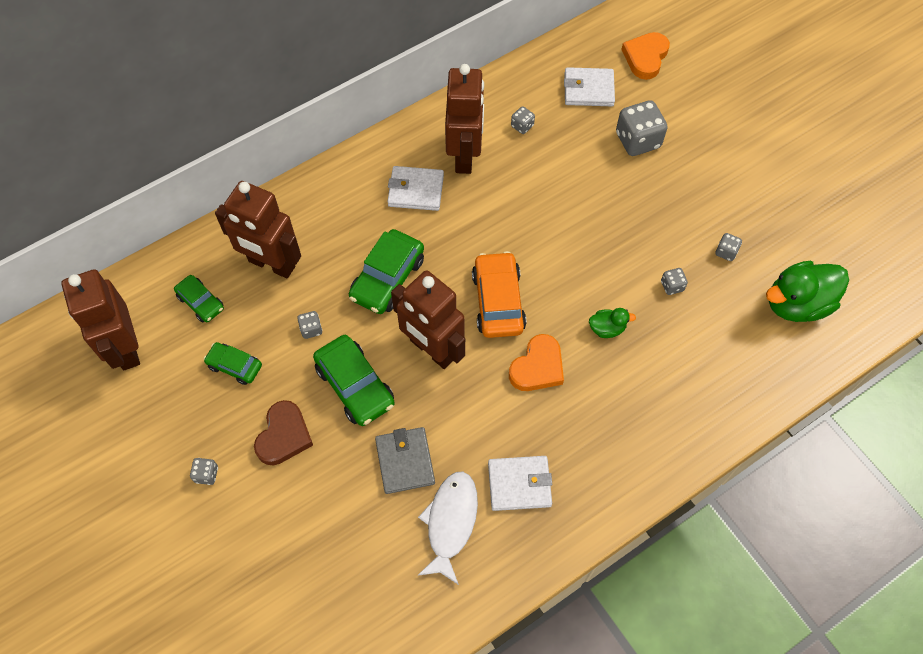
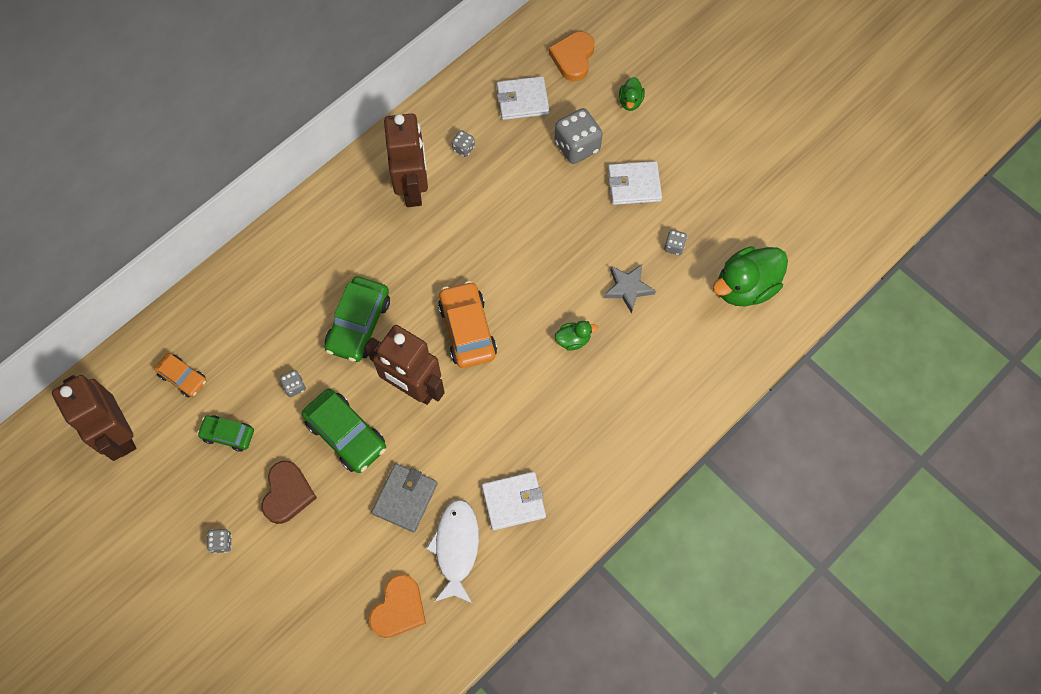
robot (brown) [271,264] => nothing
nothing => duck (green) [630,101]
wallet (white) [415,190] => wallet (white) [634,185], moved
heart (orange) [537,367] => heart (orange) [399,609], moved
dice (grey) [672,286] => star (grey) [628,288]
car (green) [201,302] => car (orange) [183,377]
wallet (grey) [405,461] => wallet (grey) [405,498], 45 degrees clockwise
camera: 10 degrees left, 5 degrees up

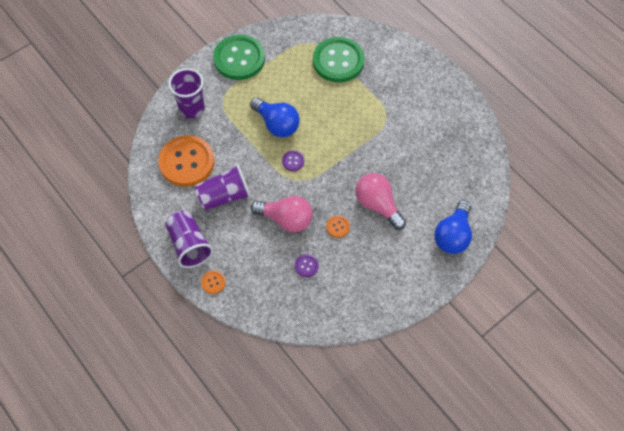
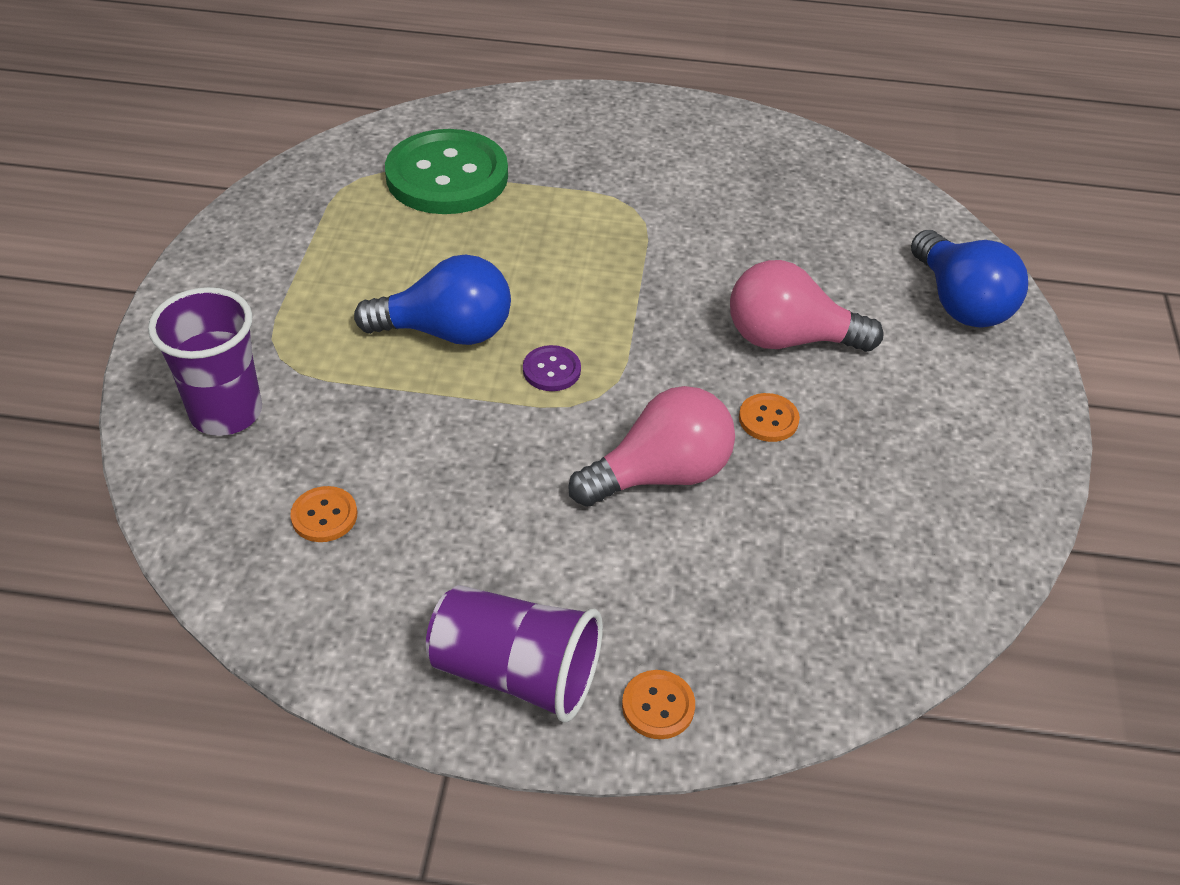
cup (purple) [224,196] => nothing
button (green) [239,59] => nothing
button (purple) [306,266] => nothing
button (orange) [187,162] => button (orange) [324,516], x0.41
camera: 45 degrees left, 15 degrees down

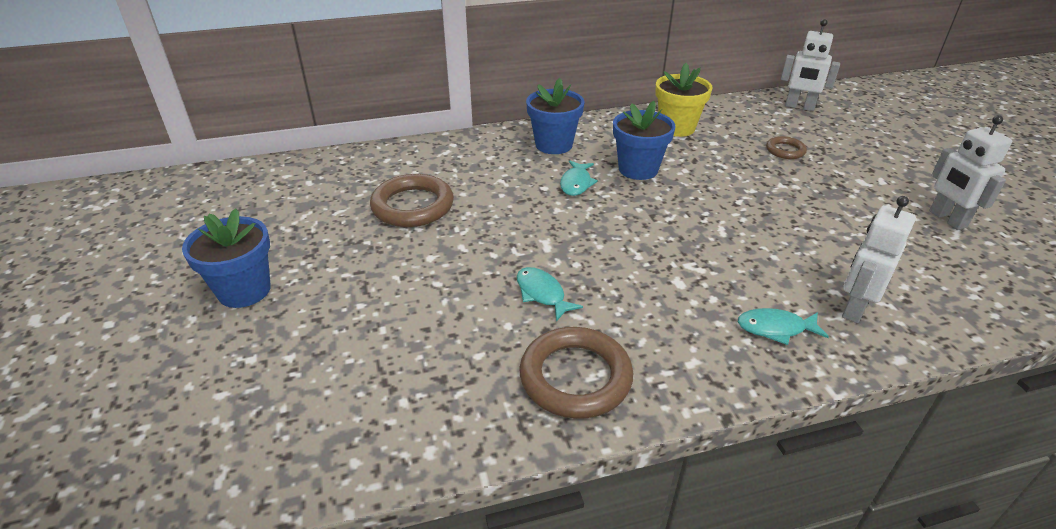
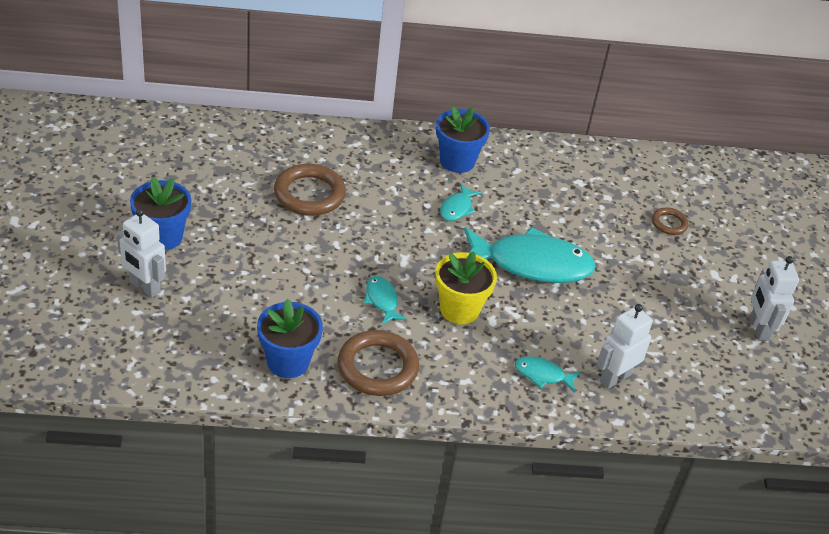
nothing => fish (turquoise) [532,264]
flower pot (blue) [638,169] => flower pot (blue) [288,362], moved
flower pot (yellow) [677,128] => flower pot (yellow) [459,309], moved
robot (white) [799,107] => robot (white) [144,287], moved
camera: 10 degrees right, 5 degrees up

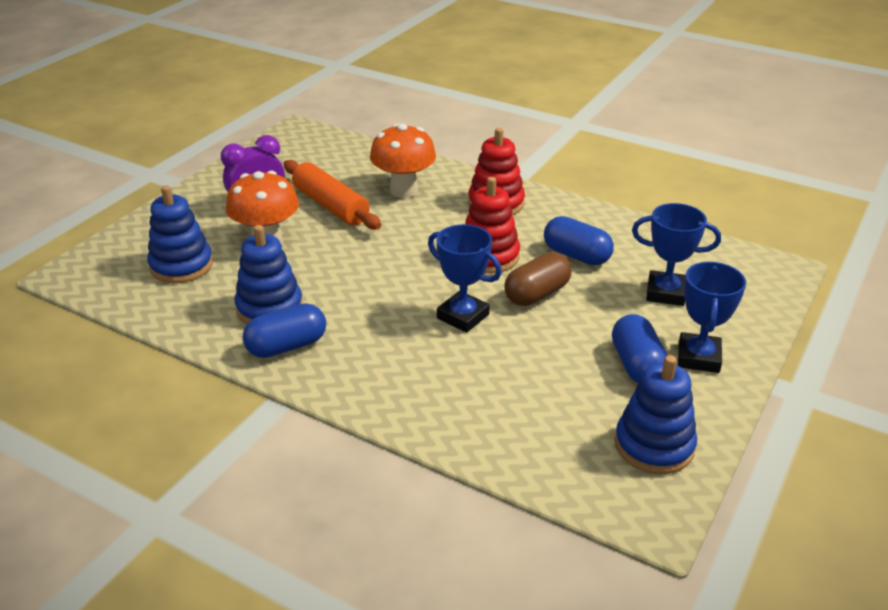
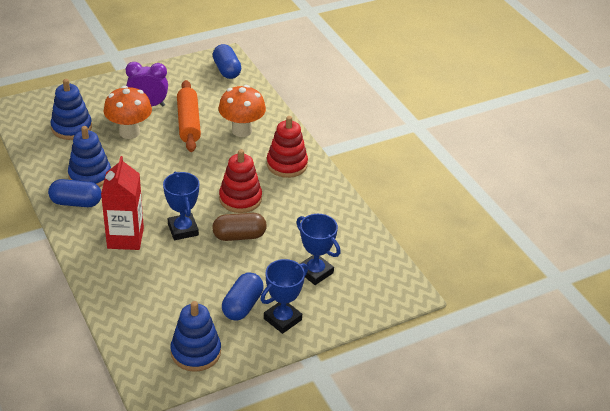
nothing => carton (red) [125,238]
capsule (blue) [576,255] => capsule (blue) [226,70], moved
camera: 30 degrees right, 5 degrees up

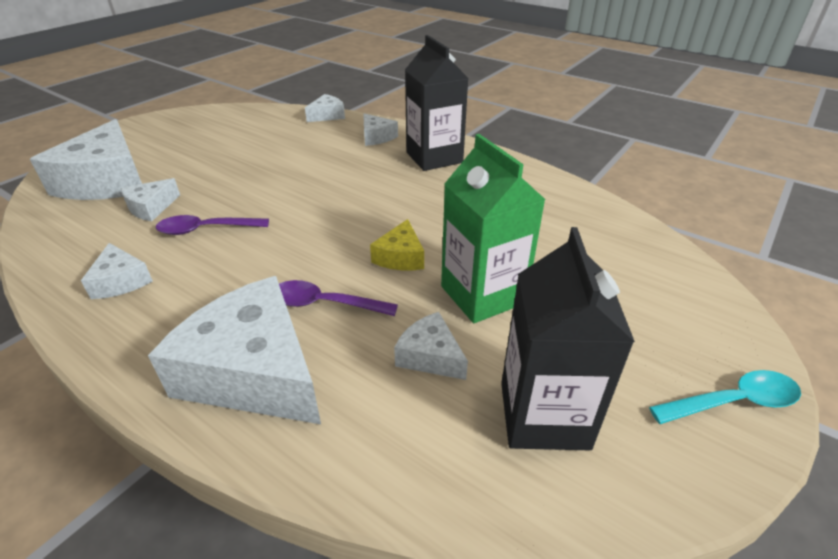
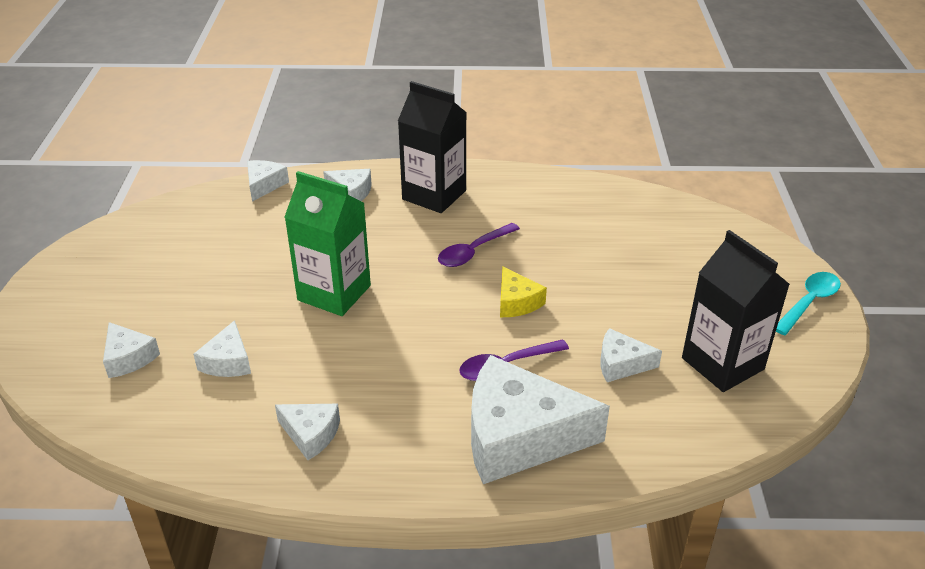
spoon (purple) [206,229] => spoon (purple) [473,252], moved
carton (green) [482,294] => carton (green) [334,293], moved
cheese (white) [107,181] => cheese (white) [128,358], x0.48
camera: 35 degrees left, 0 degrees up

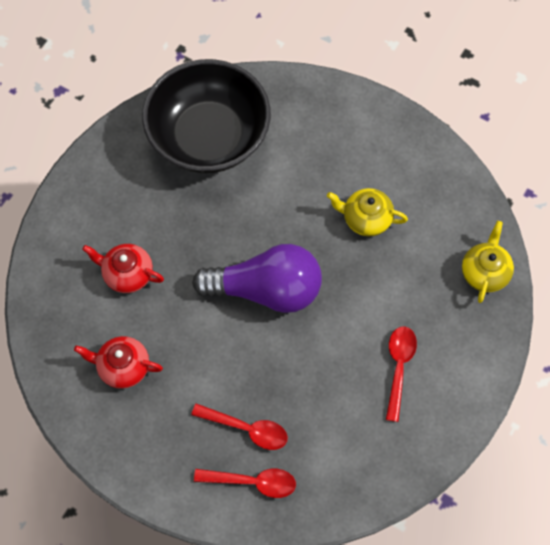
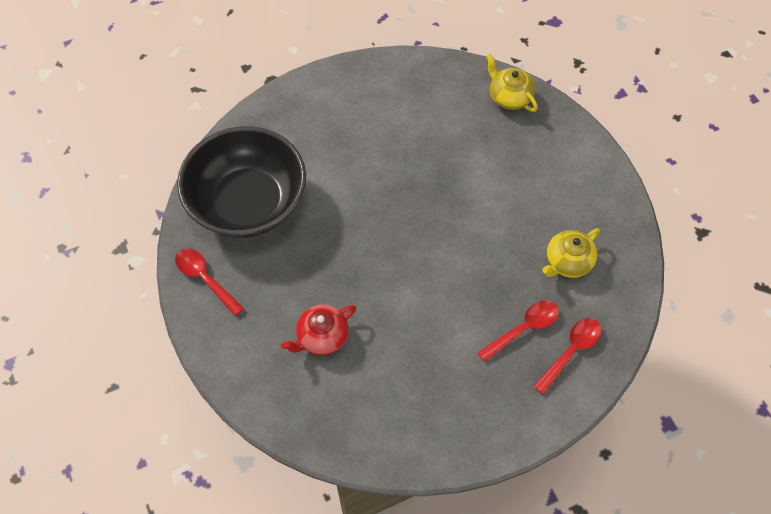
teapot (red) [123,367] => nothing
light bulb (purple) [266,290] => nothing
teapot (yellow) [366,219] => teapot (yellow) [567,262], moved
spoon (red) [398,367] => spoon (red) [205,279], moved
camera: 55 degrees left, 5 degrees down

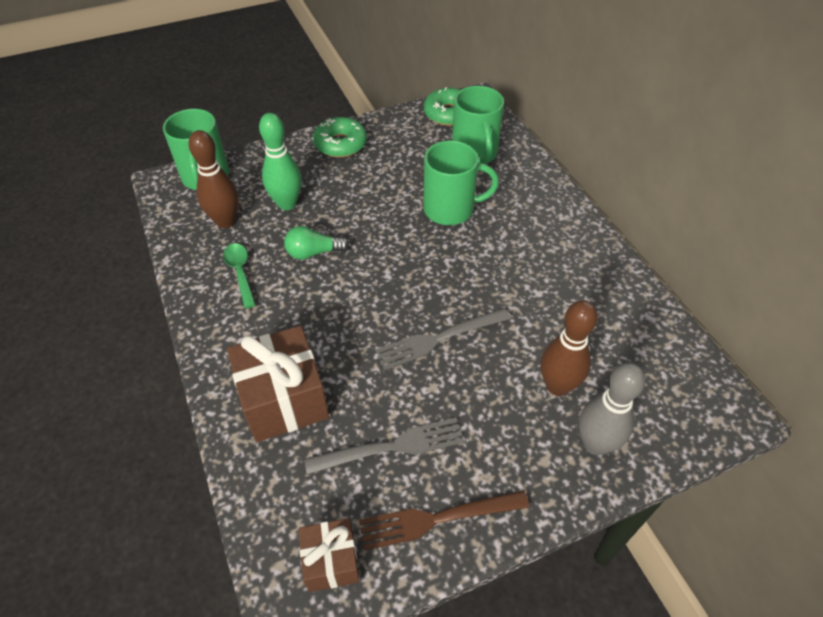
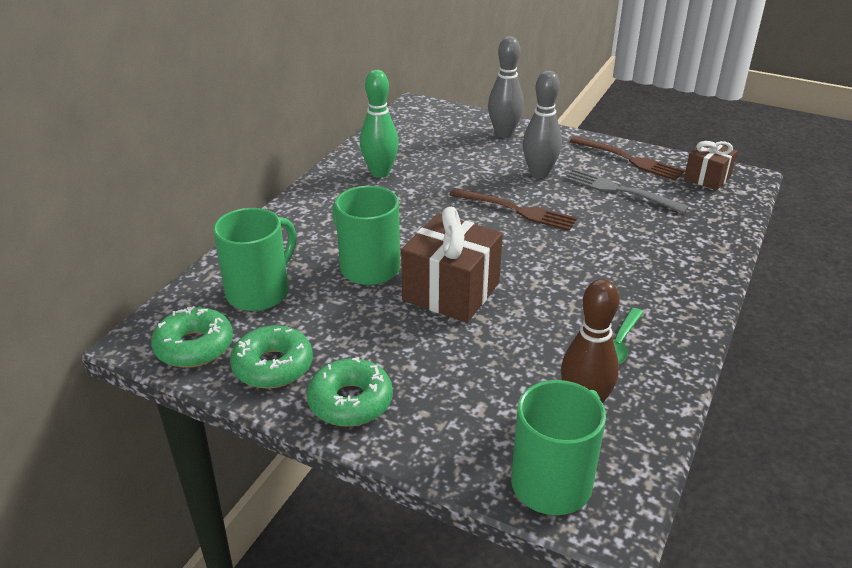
light bulb (green) [313,252] => nothing
bowling pin (brown) [557,386] => nothing
nothing => donut (green) [273,366]
nothing => bowling pin (grey) [539,173]
gift (brown) [284,399] => gift (brown) [451,291], moved
bowling pin (green) [287,204] => bowling pin (green) [380,172], moved
fork (grey) [439,339] => fork (brown) [516,210]
camera: 130 degrees left, 15 degrees down

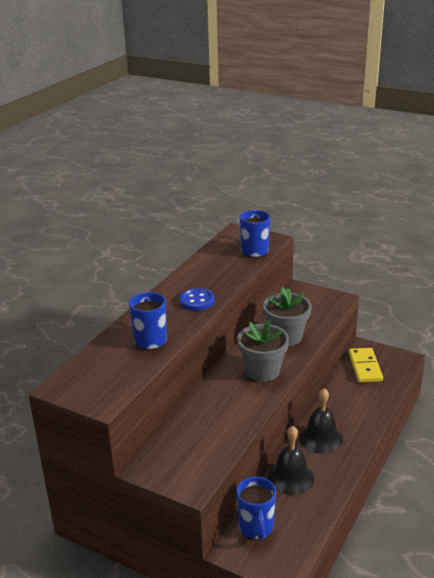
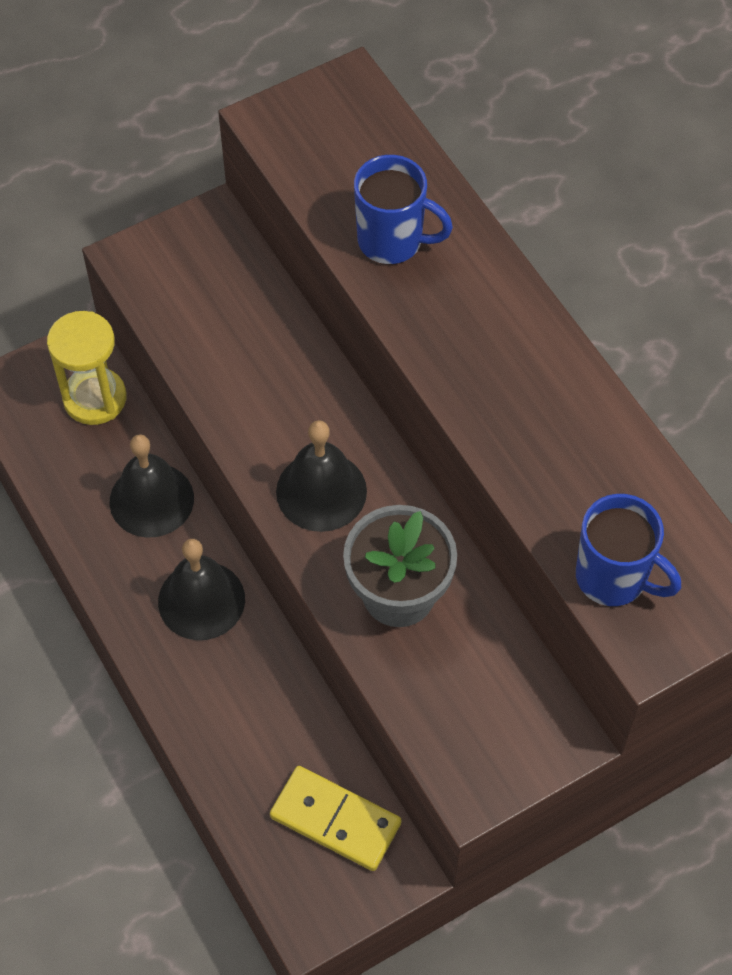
button (blue) [197,301] => nothing
mug (blue) [256,527] => hourglass (yellow) [95,398]
flower pot (grey) [262,371] => bell (black) [321,491]
camera: 120 degrees right, 30 degrees up

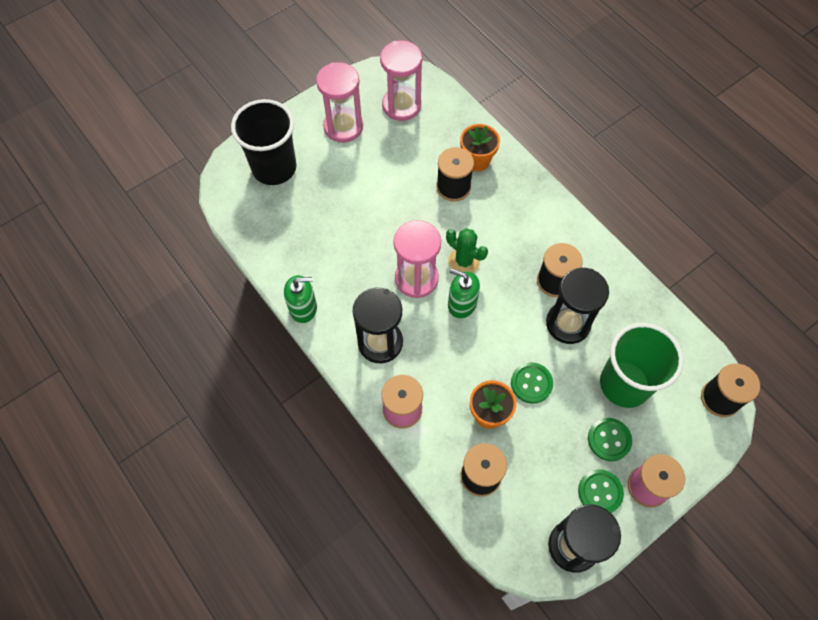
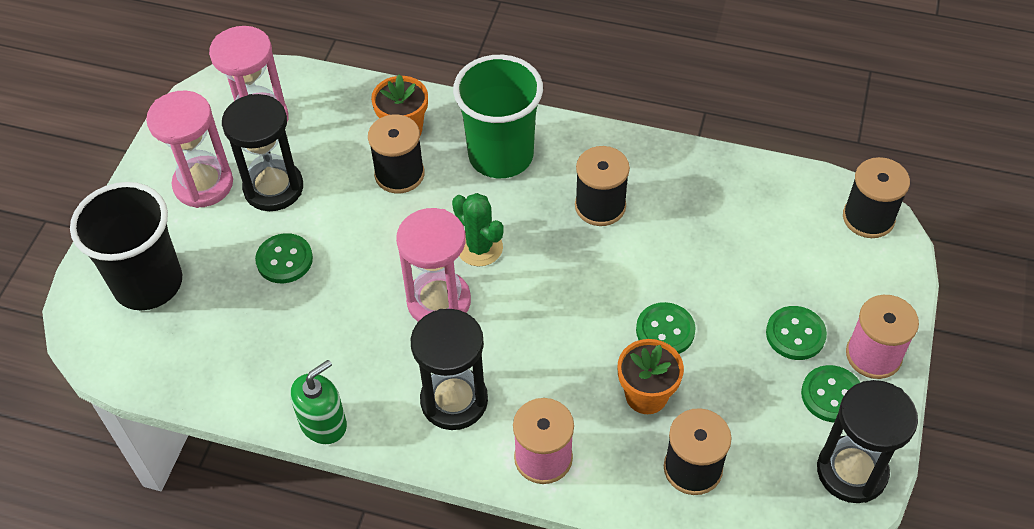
soap dispenser (green) [462,304] => nothing
nothing => button (green) [284,260]
hourglass (black) [568,323] => hourglass (black) [273,188], moved
cup (green) [624,384] => cup (green) [501,155], moved
cactus (green) [464,261] => cactus (green) [479,248], 45 degrees clockwise
camera: 35 degrees left, 10 degrees down

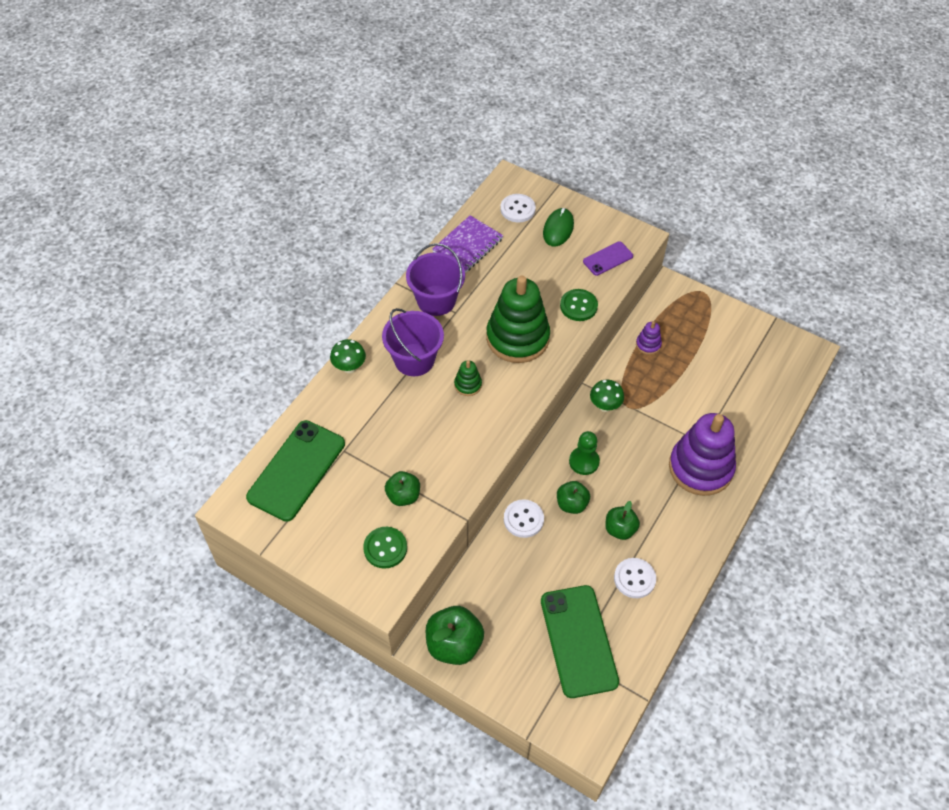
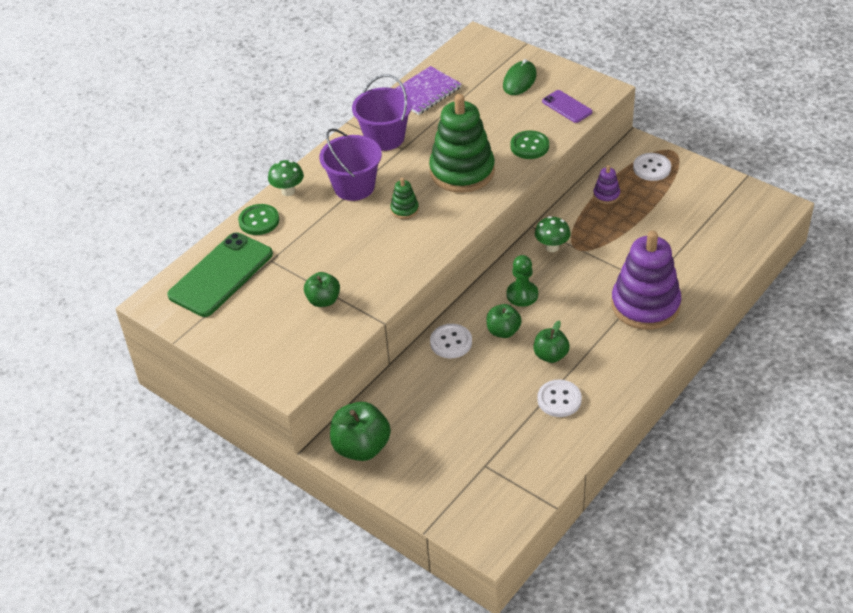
phone (green) [578,641] => nothing
button (green) [385,548] => button (green) [259,221], moved
button (white) [517,209] => button (white) [651,168], moved
phone (purple) [608,259] => phone (purple) [567,107], 75 degrees clockwise
camera: 10 degrees right, 10 degrees down

